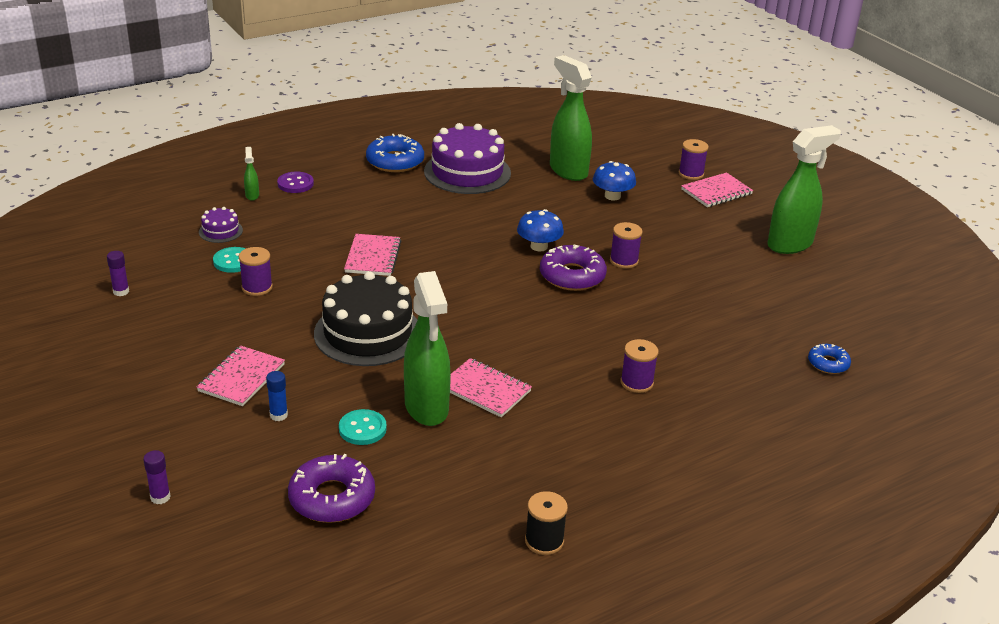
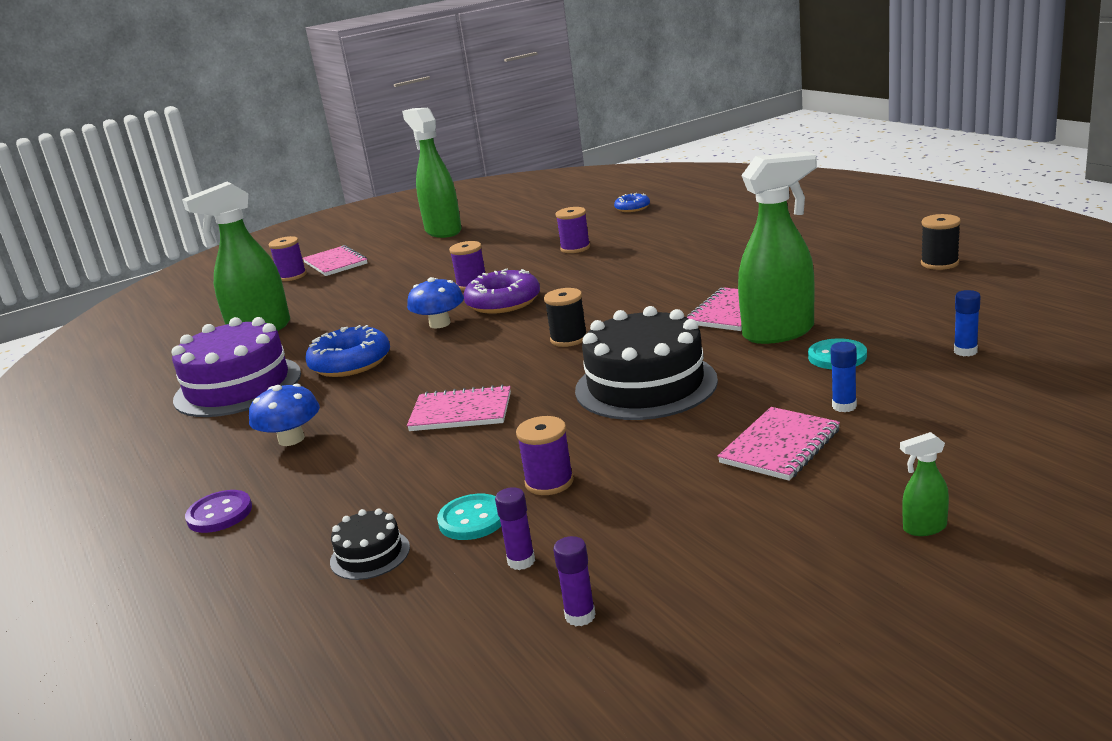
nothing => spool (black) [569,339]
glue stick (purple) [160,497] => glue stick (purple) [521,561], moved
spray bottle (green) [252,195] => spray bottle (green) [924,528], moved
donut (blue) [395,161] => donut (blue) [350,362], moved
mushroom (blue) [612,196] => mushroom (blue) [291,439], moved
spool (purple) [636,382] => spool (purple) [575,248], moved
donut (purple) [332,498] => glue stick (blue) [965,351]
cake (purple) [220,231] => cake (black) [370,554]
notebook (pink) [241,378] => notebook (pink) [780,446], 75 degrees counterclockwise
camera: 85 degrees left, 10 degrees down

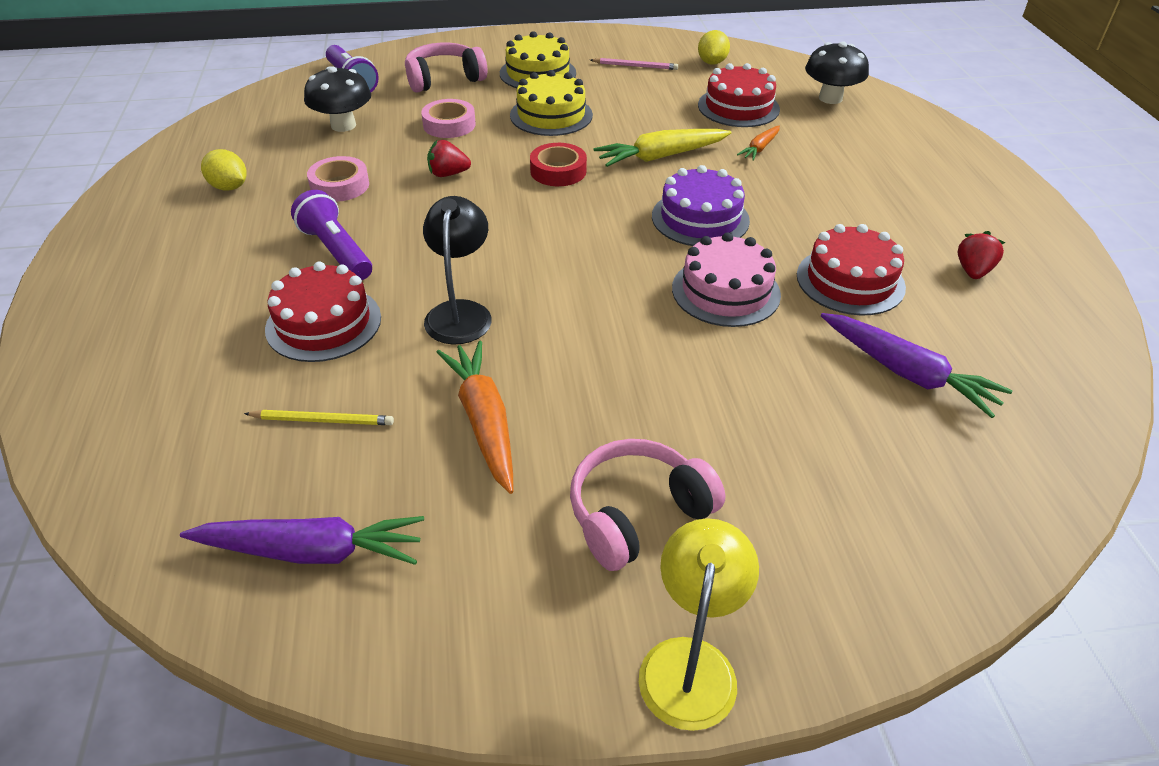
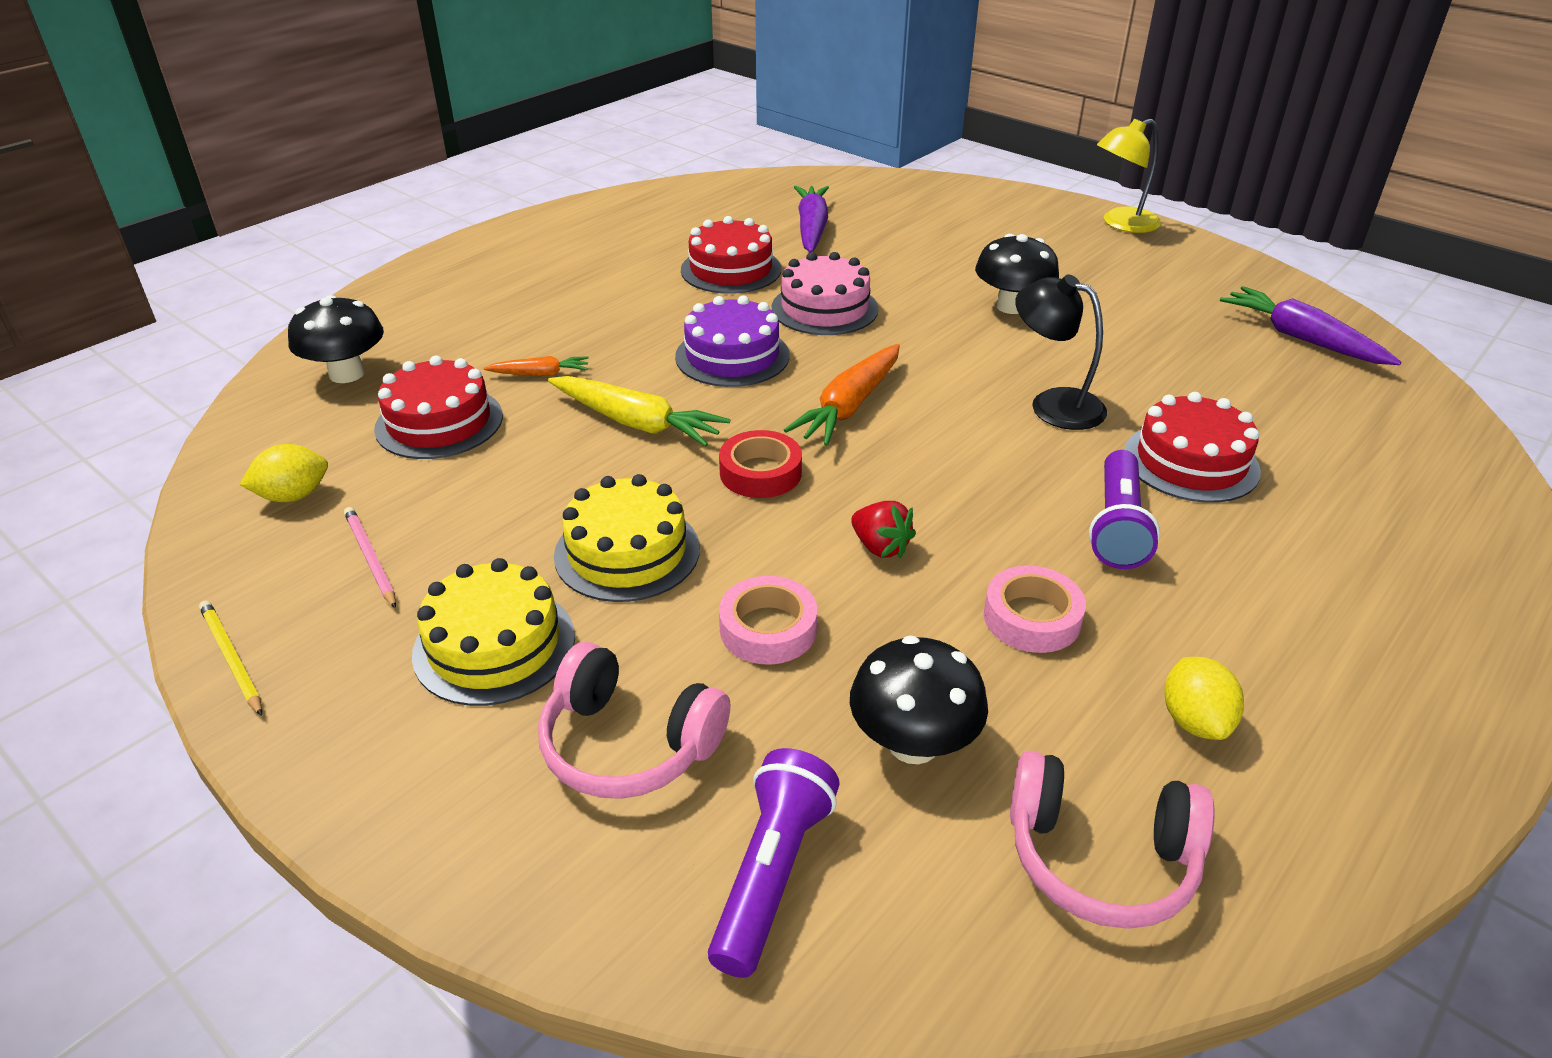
strawberry (red) [973,271] => nothing
nothing => mushroom (black) [1011,306]
pencil (yellow) [323,420] => pencil (yellow) [231,658], moved
carrot (orange) [483,421] => carrot (orange) [849,406], moved
headphones (pink) [637,514] => headphones (pink) [1100,858], moved
lamp (black) [460,312] => lamp (black) [1053,404], 75 degrees clockwise
camera: 130 degrees left, 5 degrees down

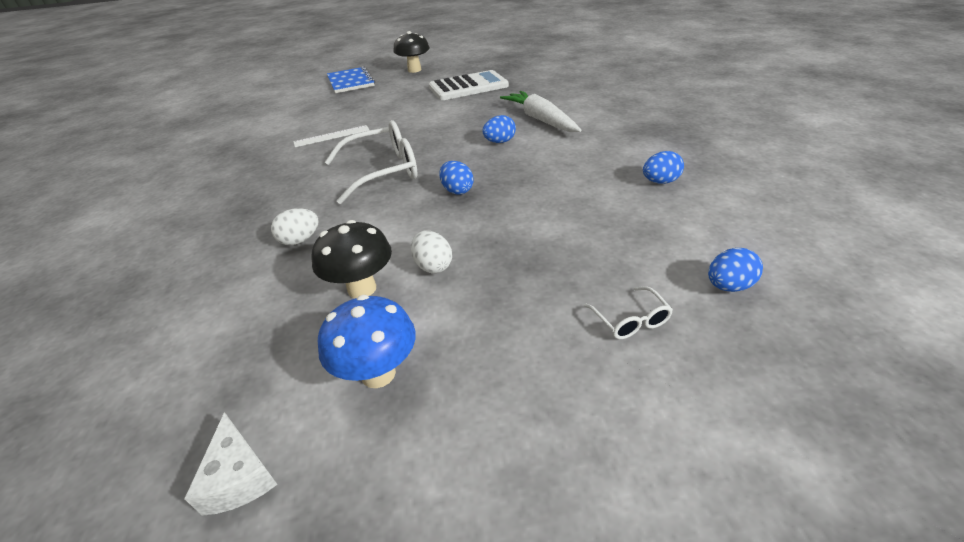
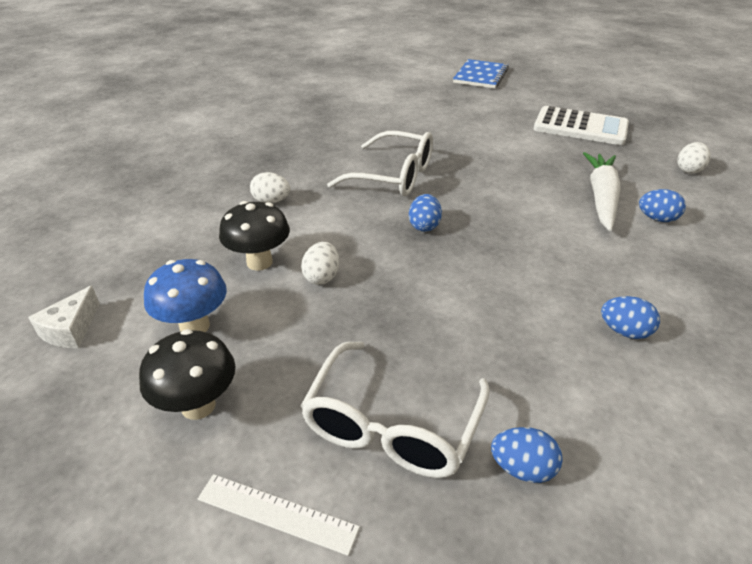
nothing => egg (white) [689,170]
ruler (white) [332,136] => ruler (white) [277,513], moved
mushroom (black) [414,70] => mushroom (black) [198,405], moved
egg (blue) [499,142] => egg (blue) [657,219], moved
glasses (white) [630,320] => glasses (white) [392,424], x2.19
camera: 40 degrees right, 0 degrees up

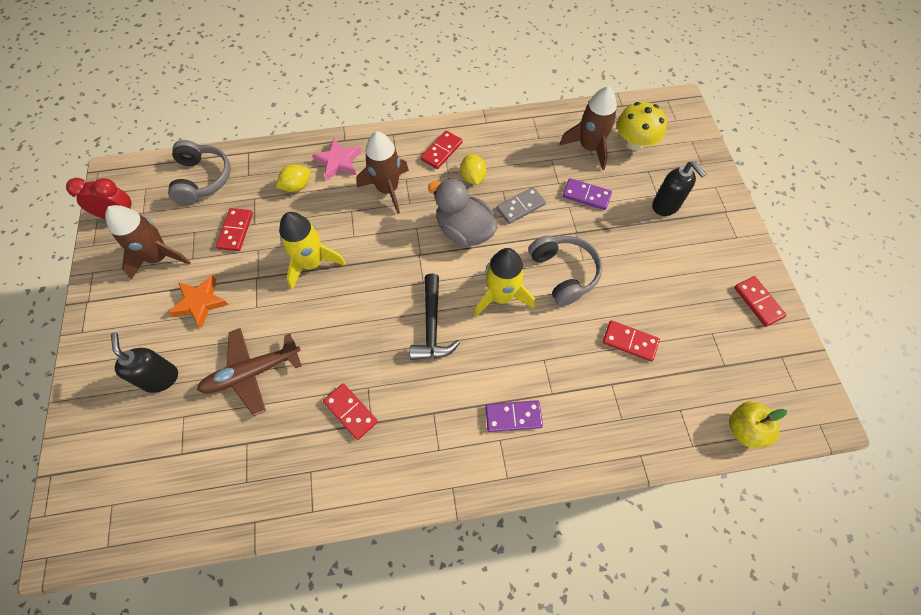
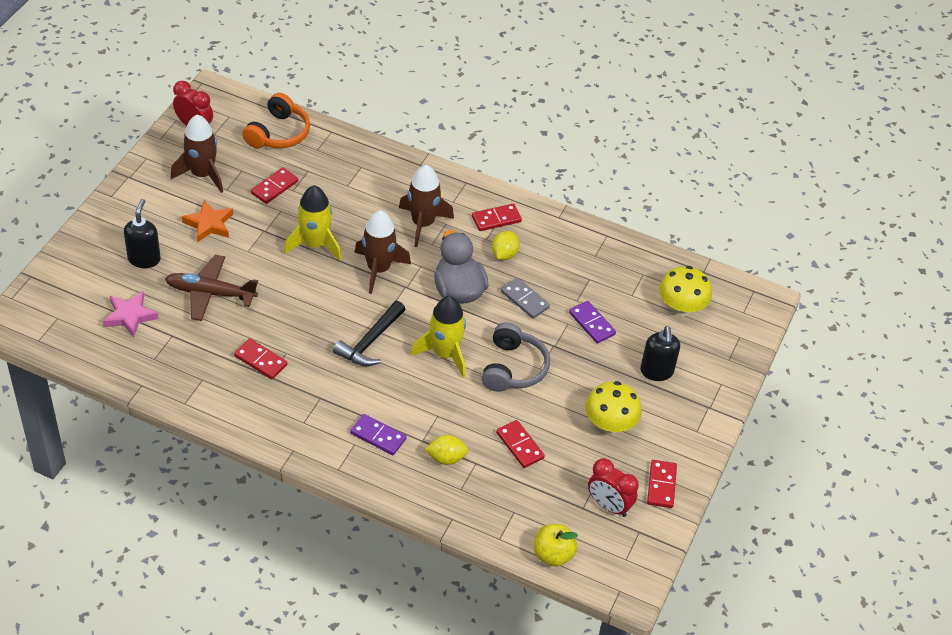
nothing => mushroom (yellow) [610,424]
nothing => clock (red) [609,506]
lemon (yellow) [297,186] => lemon (yellow) [446,458], moved
star (pink) [339,162] => star (pink) [130,316], moved
rocket (brown) [589,147] => rocket (brown) [379,269], moved
headphones (grey) [203,179] => headphones (orange) [278,133]
domino (red) [351,412] => domino (red) [260,360], 45 degrees counterclockwise
domino (grey) [521,207] => domino (grey) [524,300], 45 degrees clockwise
camera: 30 degrees right, 15 degrees down

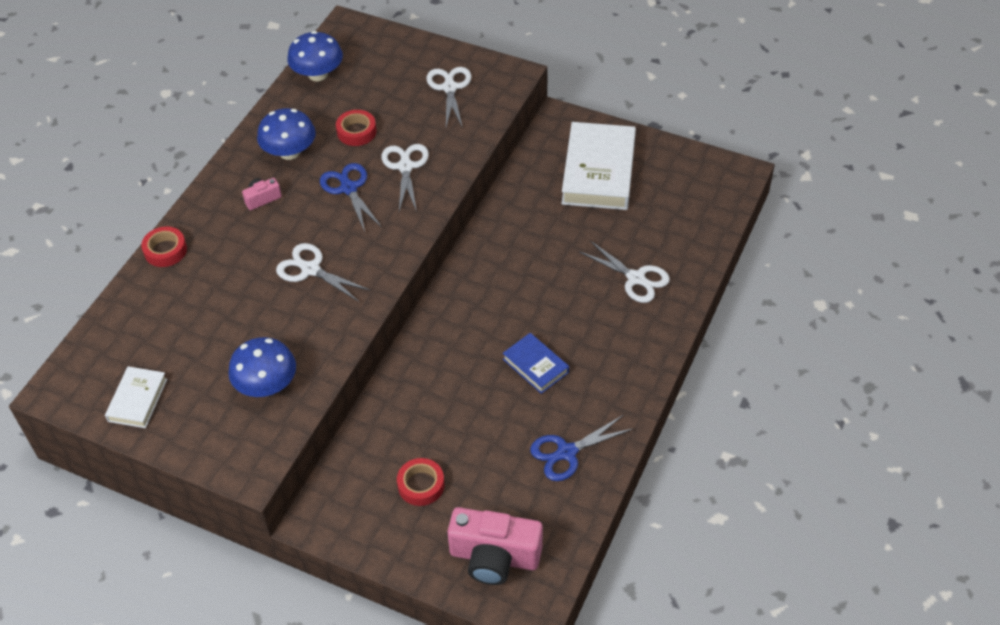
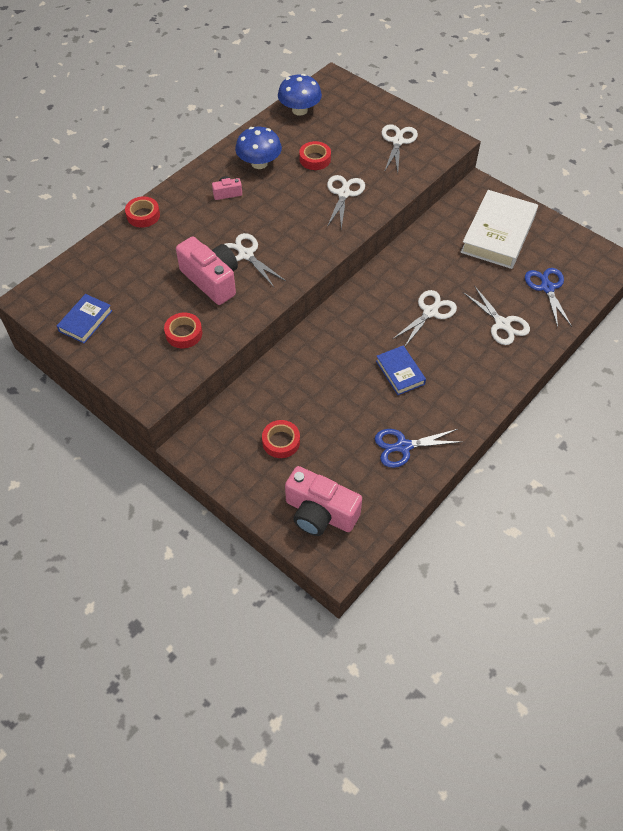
nothing => camera (pink) [212,280]
nothing => scissors (white) [430,312]
scissors (blue) [348,188] => scissors (blue) [547,288], moved
mushroom (blue) [266,385] => tape (red) [184,333]
book (white) [138,400] => book (blue) [85,321]
camera: 15 degrees right, 5 degrees up

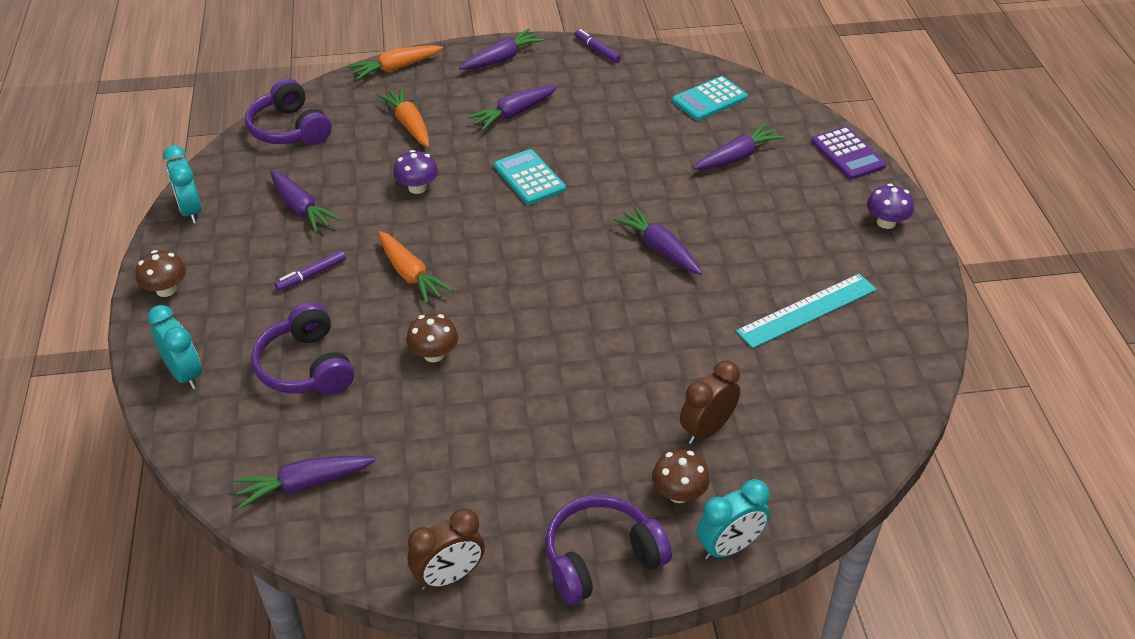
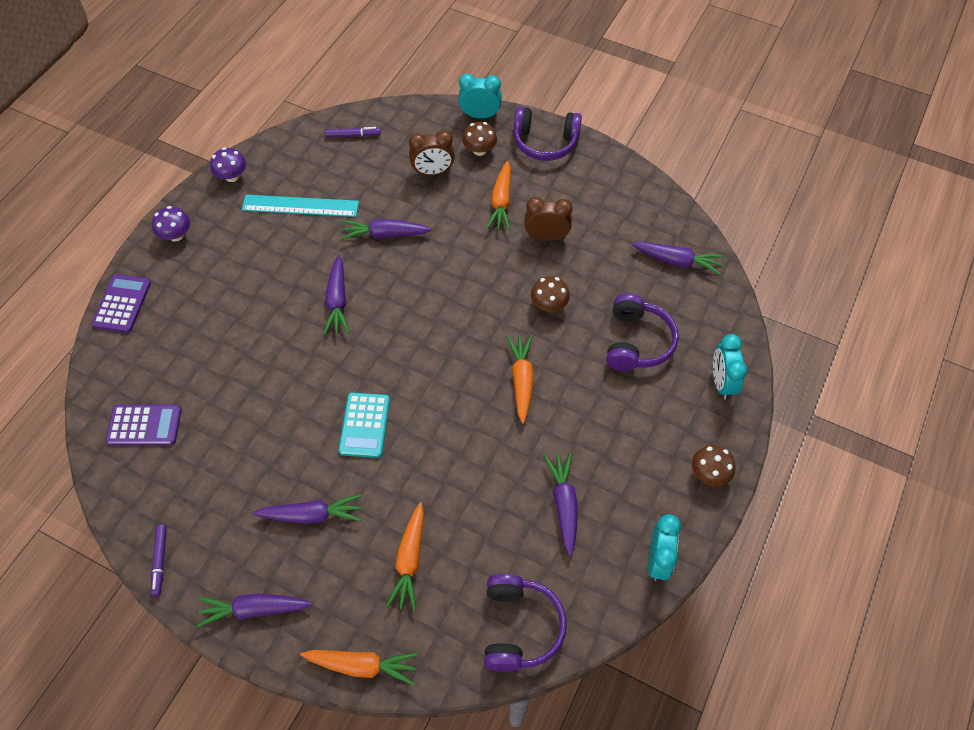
nothing => carrot (orange) [501,202]
marker (purple) [311,275] => marker (purple) [353,135], moved
mushroom (purple) [417,188] => mushroom (purple) [232,176], moved
clock (brown) [449,577] => clock (brown) [546,237], moved
carrot (purple) [737,157] => carrot (purple) [384,234], moved
calculator (turquoise) [709,99] => calculator (purple) [144,425]
camera: 145 degrees left, 15 degrees up

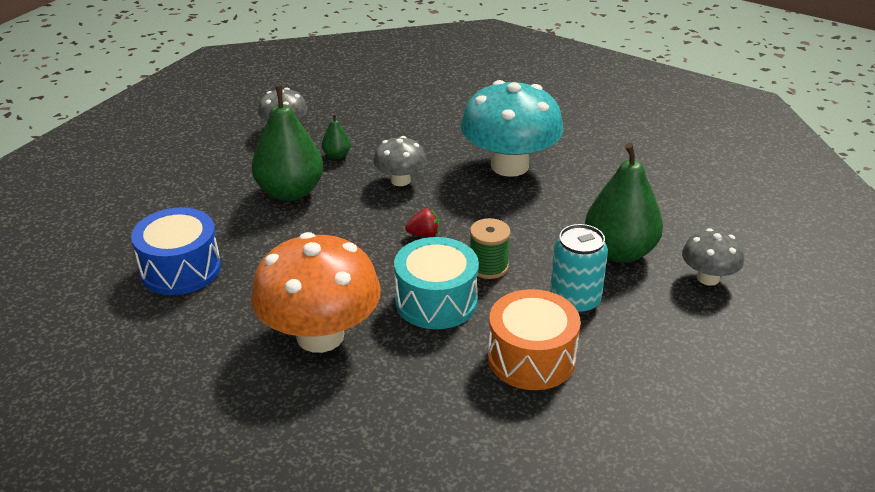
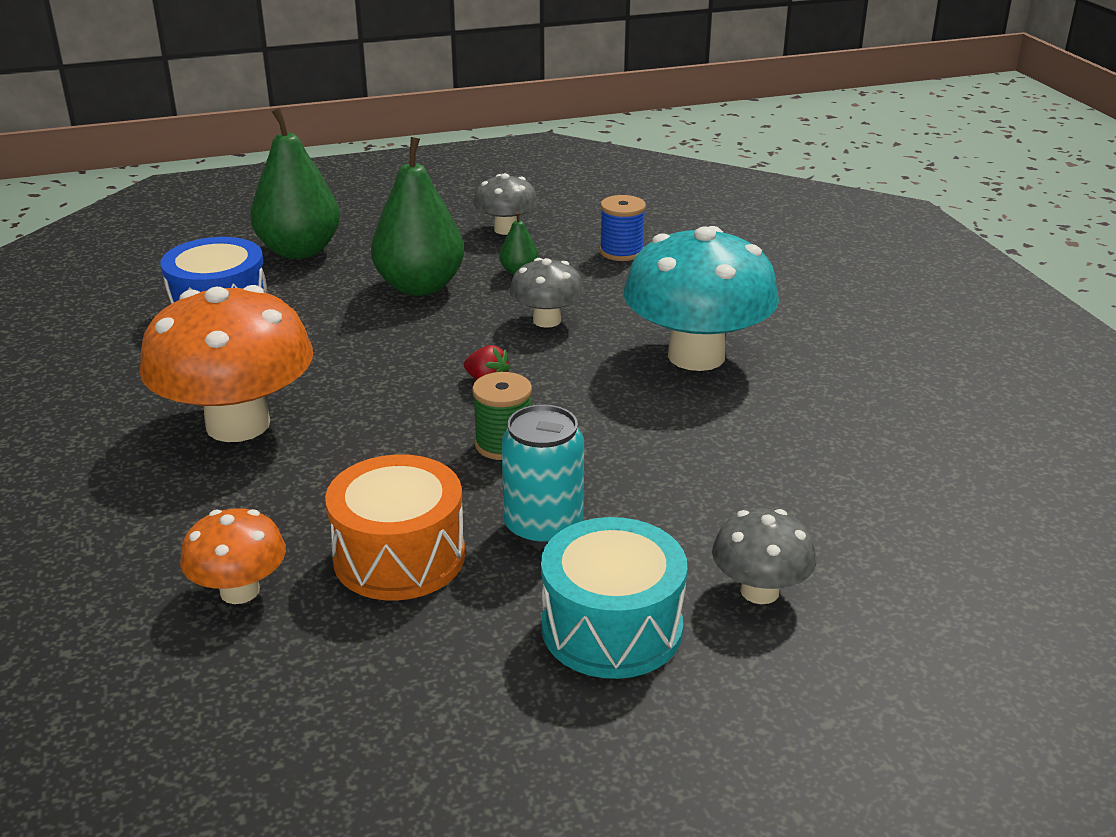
nothing => mushroom (orange) [240,591]
nothing => spool (blue) [621,252]
drum (turquoise) [436,301] => drum (turquoise) [611,628], moved
pear (green) [619,251] => pear (green) [299,251], moved
camera: 40 degrees right, 5 degrees down

